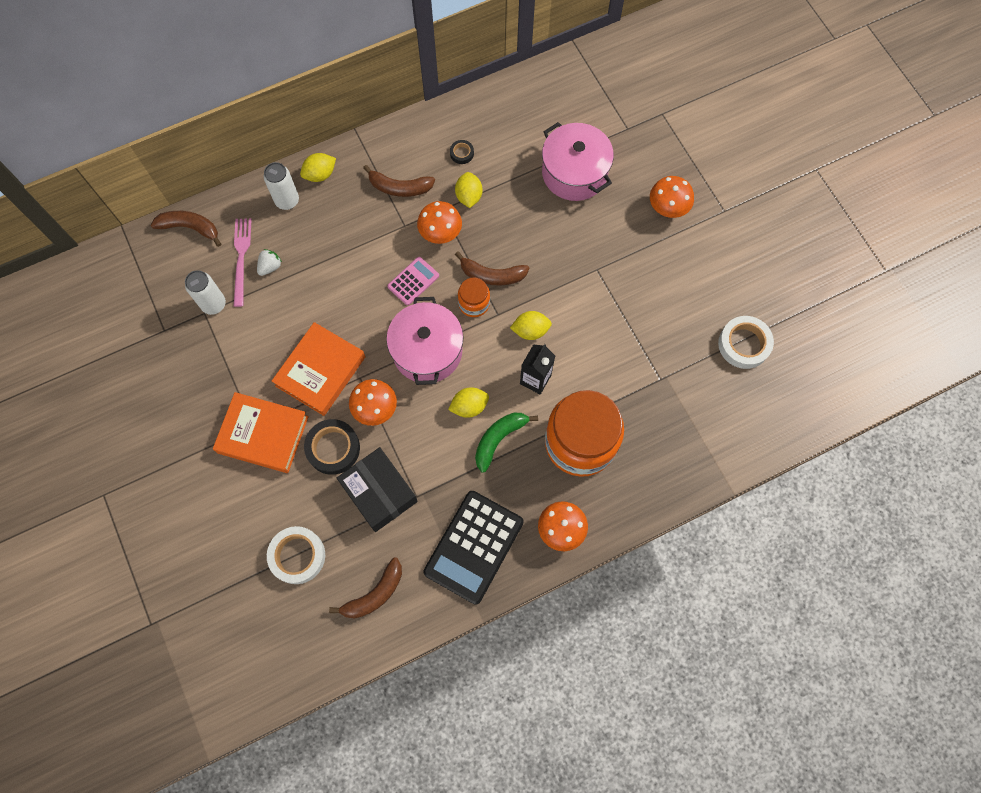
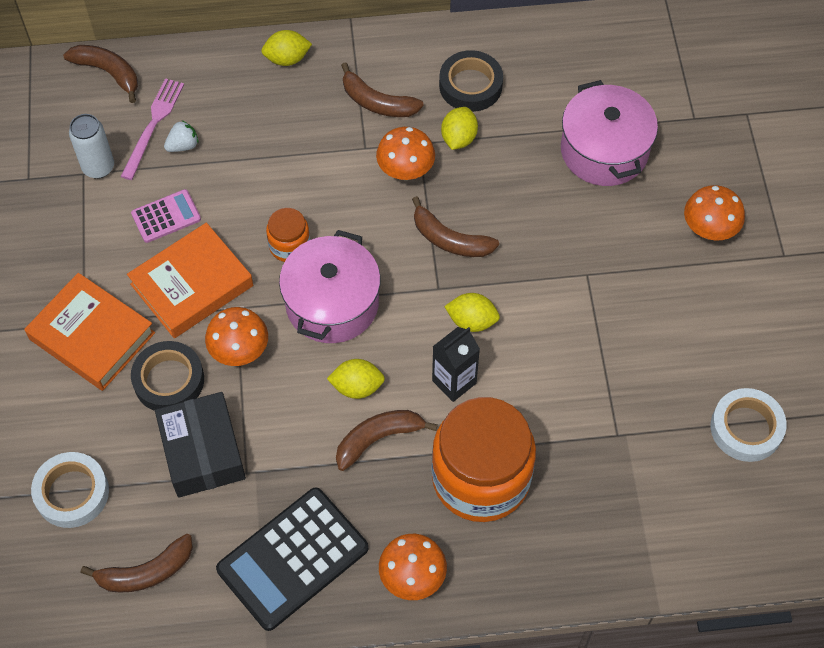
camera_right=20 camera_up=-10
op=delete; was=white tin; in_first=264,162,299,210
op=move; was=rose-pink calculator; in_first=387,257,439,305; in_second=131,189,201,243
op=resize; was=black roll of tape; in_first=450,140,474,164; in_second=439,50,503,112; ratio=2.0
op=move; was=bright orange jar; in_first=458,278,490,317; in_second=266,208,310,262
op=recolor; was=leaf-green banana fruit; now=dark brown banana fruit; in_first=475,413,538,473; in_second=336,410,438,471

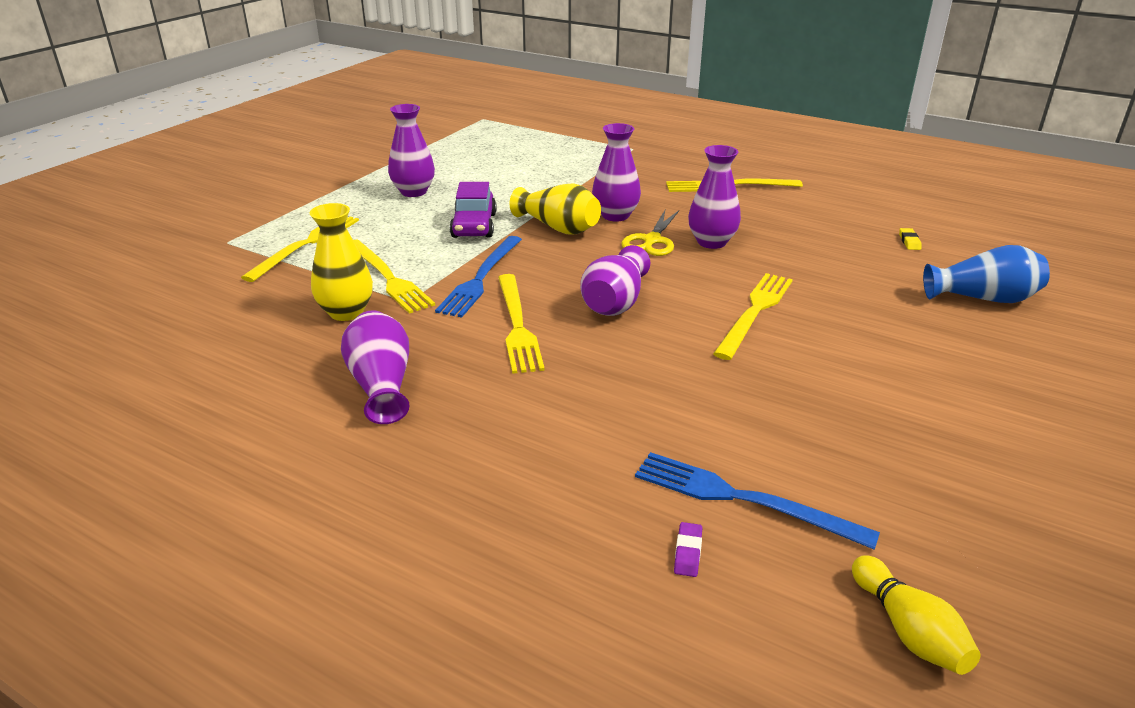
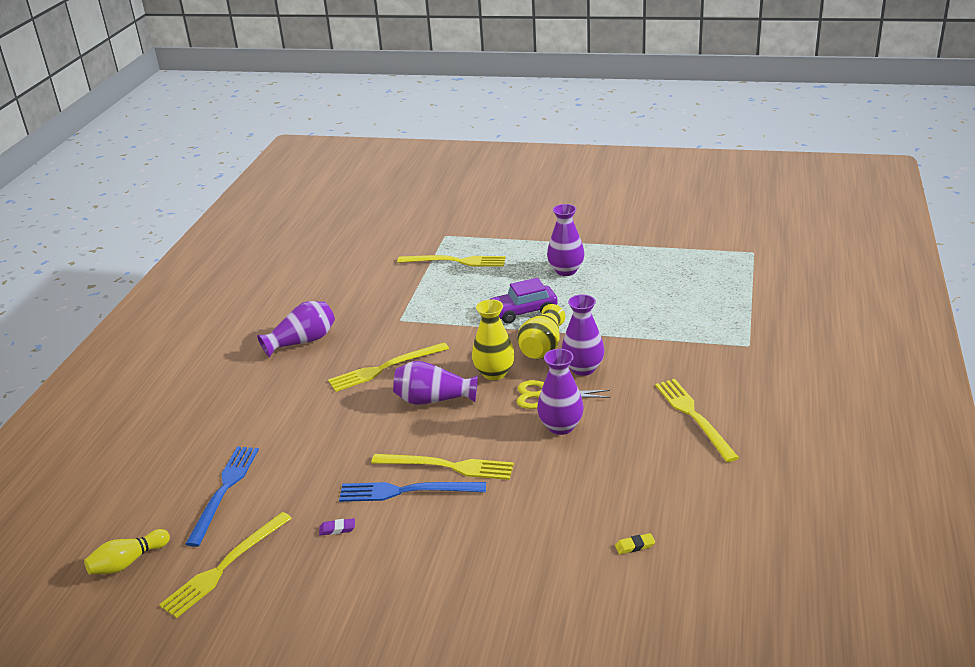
camera_right=75 camera_up=0
op=move; was=golden tall vase; in_first=310,203,373,321; in_second=472,299,515,380
op=move; was=golden dinner fork; in_first=353,240,435,314; in_second=159,512,292,618
op=move; was=cobalt dinner fork; in_first=435,236,522,317; in_second=339,482,486,502
op=move; was=violet eraser; in_first=674,522,703,577; in_second=319,518,355,536
op=delete; was=cobalt tall vase; in_first=923,245,1050,303

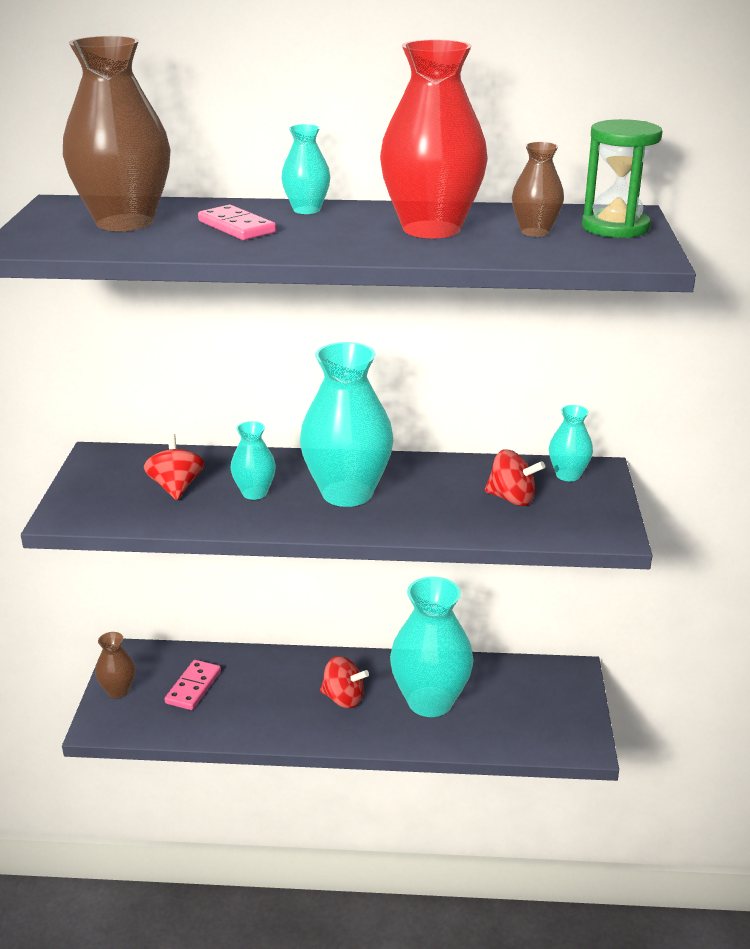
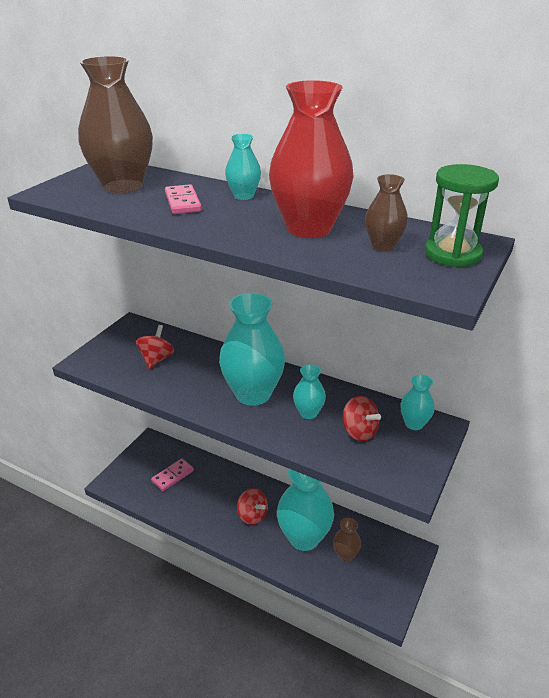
camera_right=25 camera_up=5
op=move; was=dark brown tall vase; in_first=95,632,136,698; in_second=333,518,361,562
op=move; was=teal tall vase; in_first=231,421,276,500; in_second=293,364,326,419

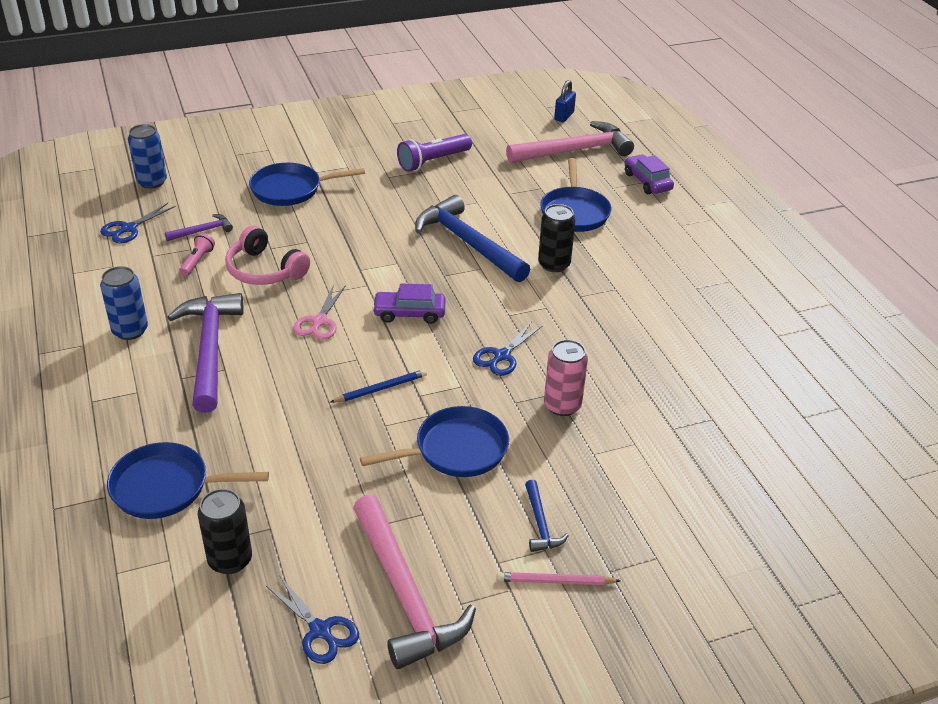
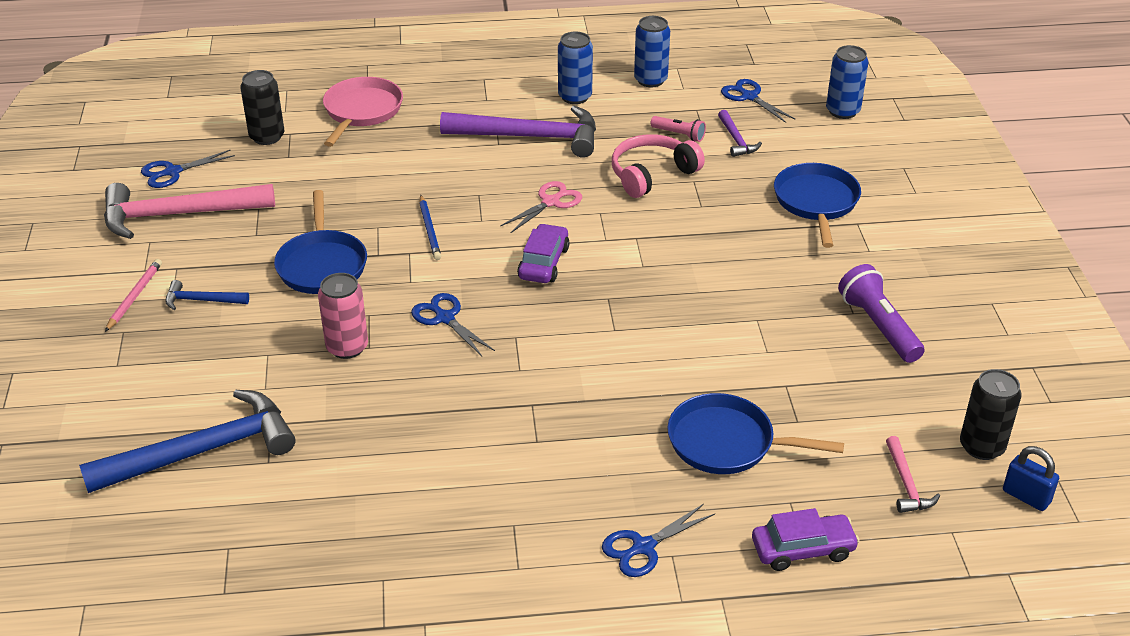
camera_right=105 camera_up=0
op=recolor; was=cobalt frying pan; now=rose-pink frying pan; in_first=107,442,269,519; in_second=323,77,403,147
op=rotate; was=rose-pink shears; in_first=293,284,346,340; in_second=500,181,582,233; clockwise=105
op=move; was=cobalt carpenter's hammer; in_first=415,195,530,282; in_second=79,390,295,493
op=resize; was=rose-pink carpenter's hammer; in_first=506,121,634,163; in_second=886,436,940,513; ratio=0.46
op=move; was=black tin; in_first=538,204,576,272; in_second=960,369,1022,460
op=insert; now=cobalt shears; in_second=602,504,715,577
op=insert; now=cobalt tin; in_second=634,16,670,87

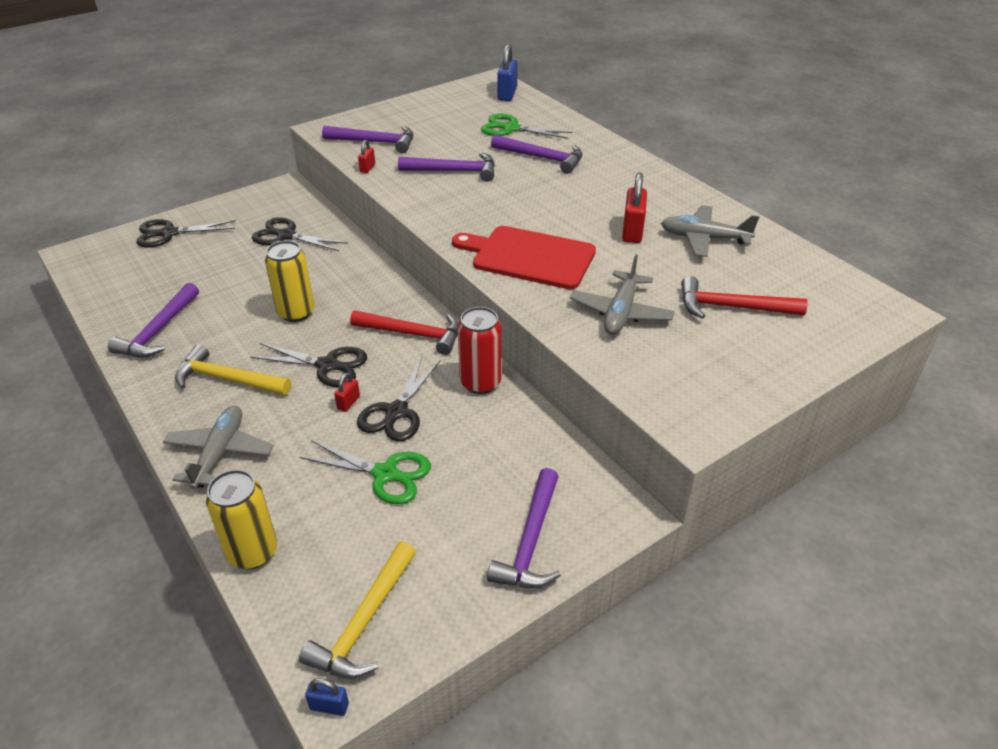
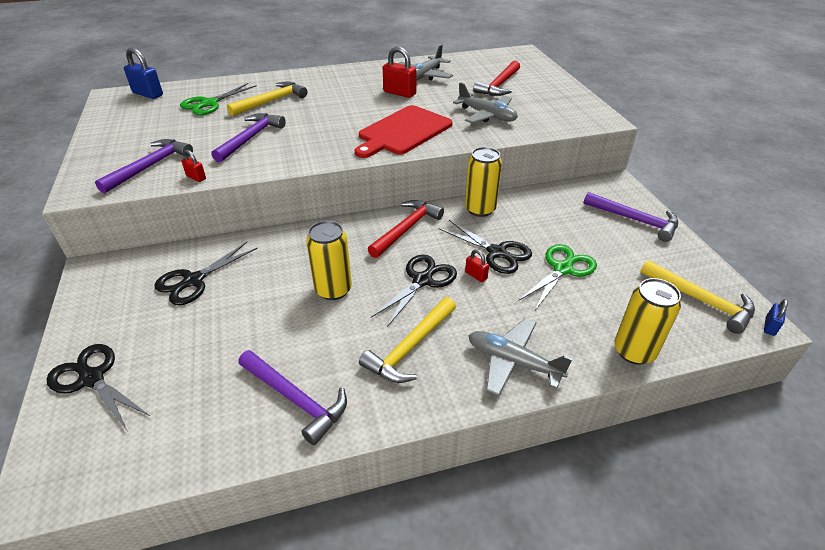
camera_right=-70 camera_up=0
op=rotate; was=black shears; in_first=136,219,236,248; in_second=46,344,150,432; clockwise=120
op=recolor; was=crimson tin; now=golden tin; in_first=457,307,501,394; in_second=465,147,502,217
op=recolor; was=violet carpenter's hammer; now=golden carpenter's hammer; in_first=491,135,582,174; in_second=227,81,308,116

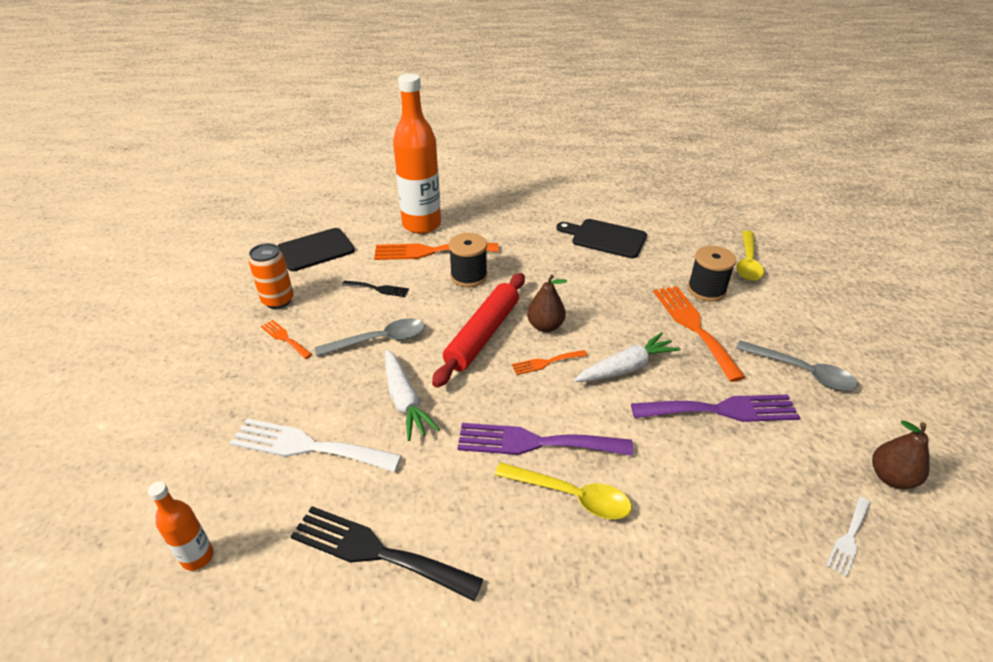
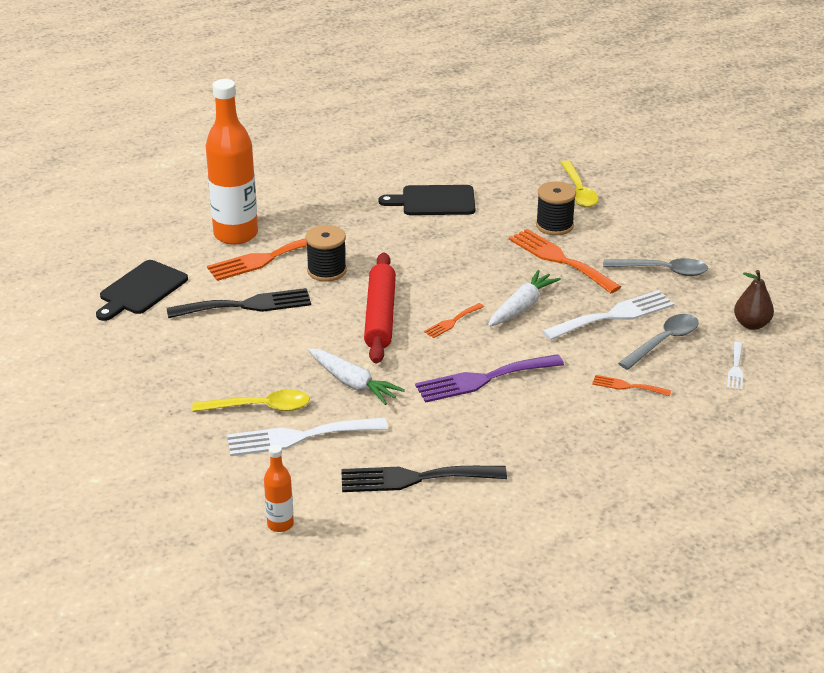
camera_right=-25 camera_up=-5
op=delete; was=bright orange tin; in_first=249,243,294,309
op=move; was=bright orange dinner fork; in_first=261,320,312,359; in_second=592,375,671,396
op=move; was=gray spoon; in_first=315,318,425,356; in_second=618,314,699,370
op=resize; was=black dinner fork; in_first=342,281,409,297; in_second=167,288,311,318; ratio=1.97
op=move; was=golden spoon; in_first=495,462,632,519; in_second=192,390,310,412
op=delete; was=dark brown pear fruit; in_first=527,274,567,332
op=recolor; was=violet dinner fork; now=white dinner fork; in_first=631,394,800,422; in_second=542,290,674,340

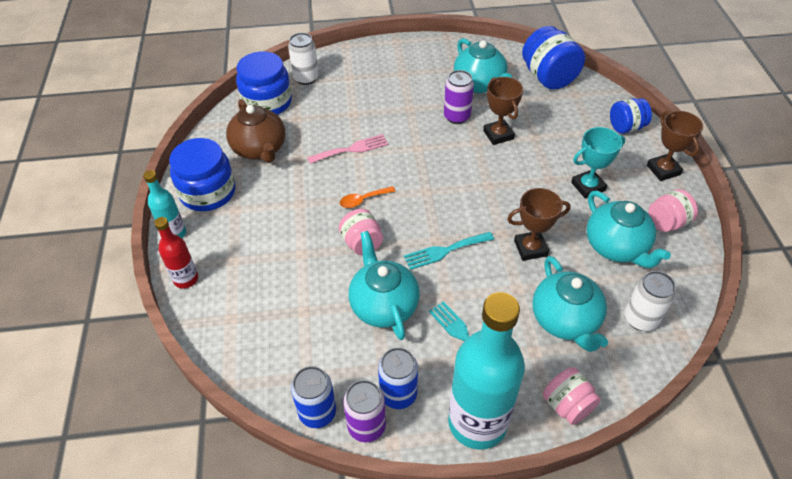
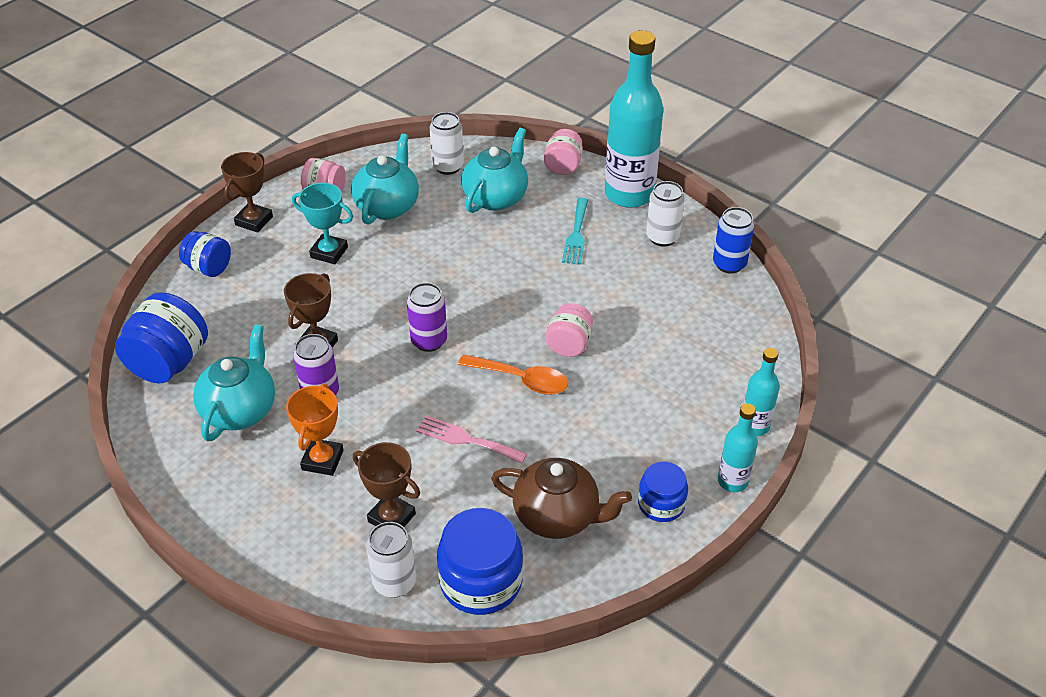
camera_right=-135 camera_up=-5
op=recolor; was=crimson drink bottle; now=teal drink bottle; in_first=154,217,198,288; in_second=744,348,780,436
op=resize; was=cobalt jar; in_first=169,138,236,211; in_second=638,462,688,522; ratio=0.6
op=rotate; was=dark brown tea pot; in_first=226,99,285,163; in_second=491,458,632,539; clockwise=90
op=resize; was=bright orange spoon; in_first=340,186,396,208; in_second=458,354,568,395; ratio=1.58
op=move; was=violet tin; in_first=343,380,386,442; in_second=407,283,447,352
op=delete; was=teal tea pot; in_first=348,231,420,340
op=recolor; was=cobalt tin; now=white tin; in_first=378,347,418,409; in_second=646,181,685,247
op=delete; was=teal dinner fork; in_first=404,232,494,270
op=move; was=dark brown trophy; in_first=507,188,571,261; in_second=353,442,420,527
op=insert; now=bright orange trophy; in_second=286,383,344,476

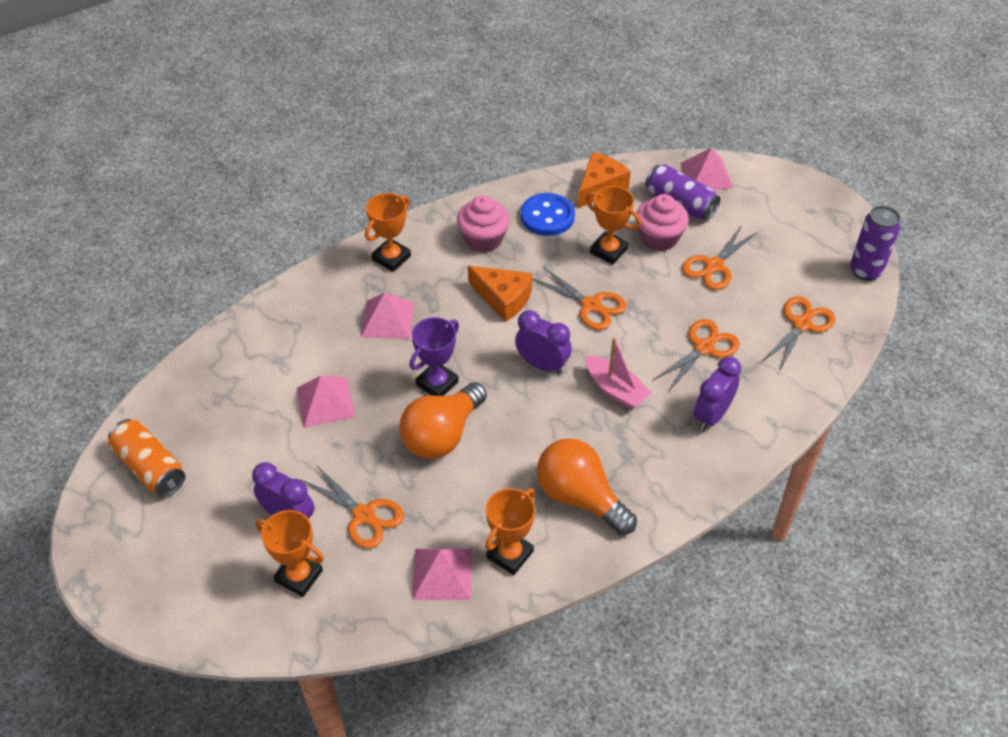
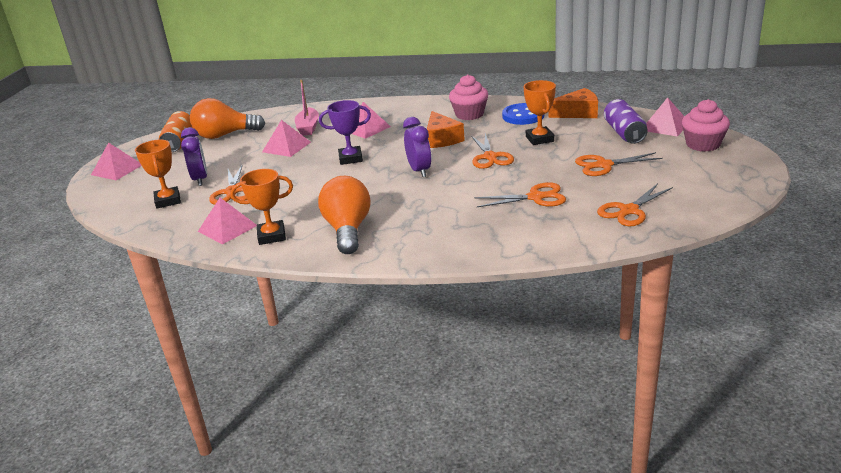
camera_right=45 camera_up=-20
op=delete; was=bright orange trophy; in_first=365,193,411,272
op=move; was=bright orange bulb; in_first=399,382,487,459; in_second=190,98,265,139
op=move; was=rose-pink boat; in_first=586,337,652,410; in_second=295,80,319,136
op=move; was=rose-pink cupcake; in_first=636,194,689,251; in_second=682,99,730,152
op=delete; was=violet clock; in_first=694,357,742,431
op=rotate; was=bright orange shears; in_first=762,296,835,372; in_second=597,183,673,226; clockwise=150
op=delete; was=violet tin; in_first=850,206,901,281
op=insert; now=rose-pink pyramid shape; in_second=91,142,142,180

